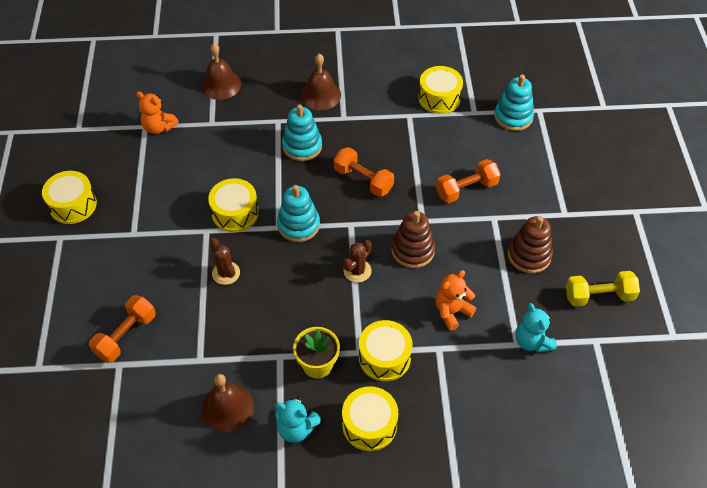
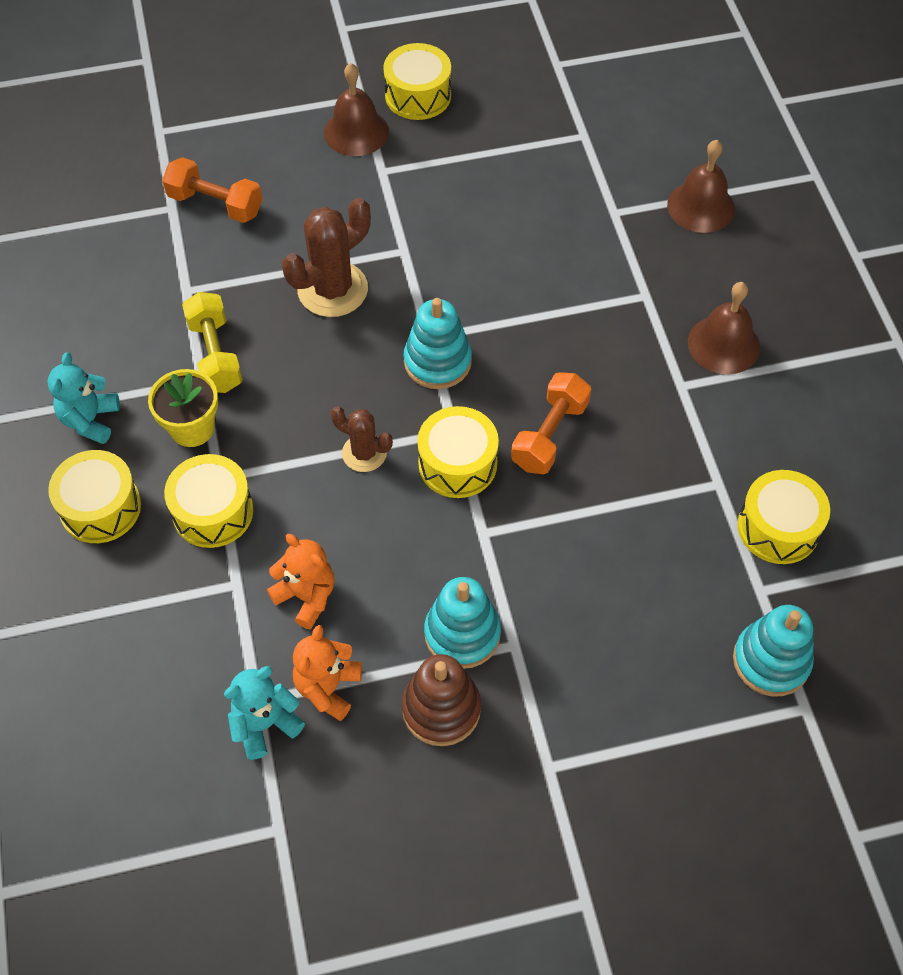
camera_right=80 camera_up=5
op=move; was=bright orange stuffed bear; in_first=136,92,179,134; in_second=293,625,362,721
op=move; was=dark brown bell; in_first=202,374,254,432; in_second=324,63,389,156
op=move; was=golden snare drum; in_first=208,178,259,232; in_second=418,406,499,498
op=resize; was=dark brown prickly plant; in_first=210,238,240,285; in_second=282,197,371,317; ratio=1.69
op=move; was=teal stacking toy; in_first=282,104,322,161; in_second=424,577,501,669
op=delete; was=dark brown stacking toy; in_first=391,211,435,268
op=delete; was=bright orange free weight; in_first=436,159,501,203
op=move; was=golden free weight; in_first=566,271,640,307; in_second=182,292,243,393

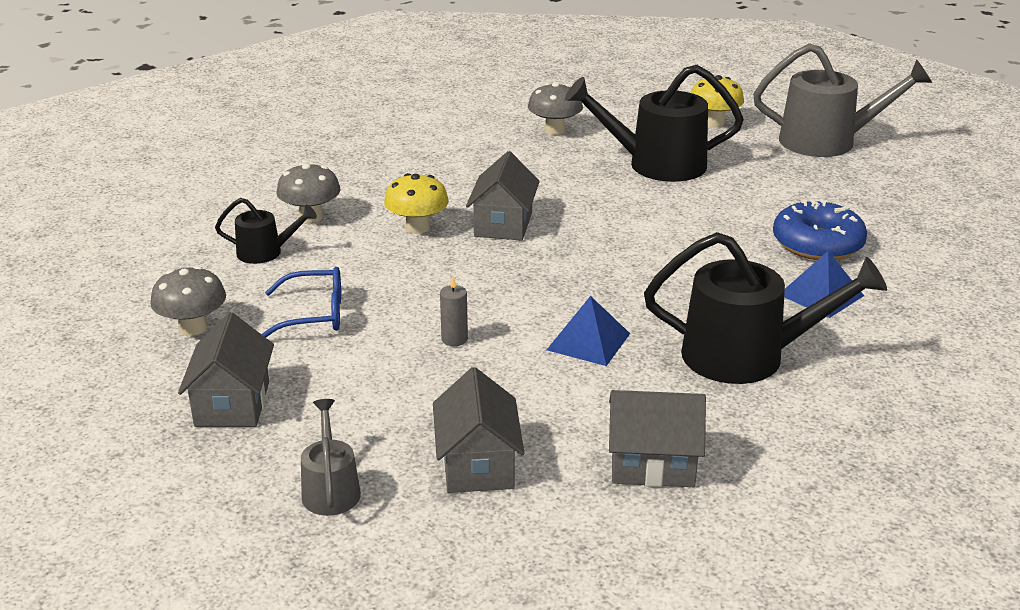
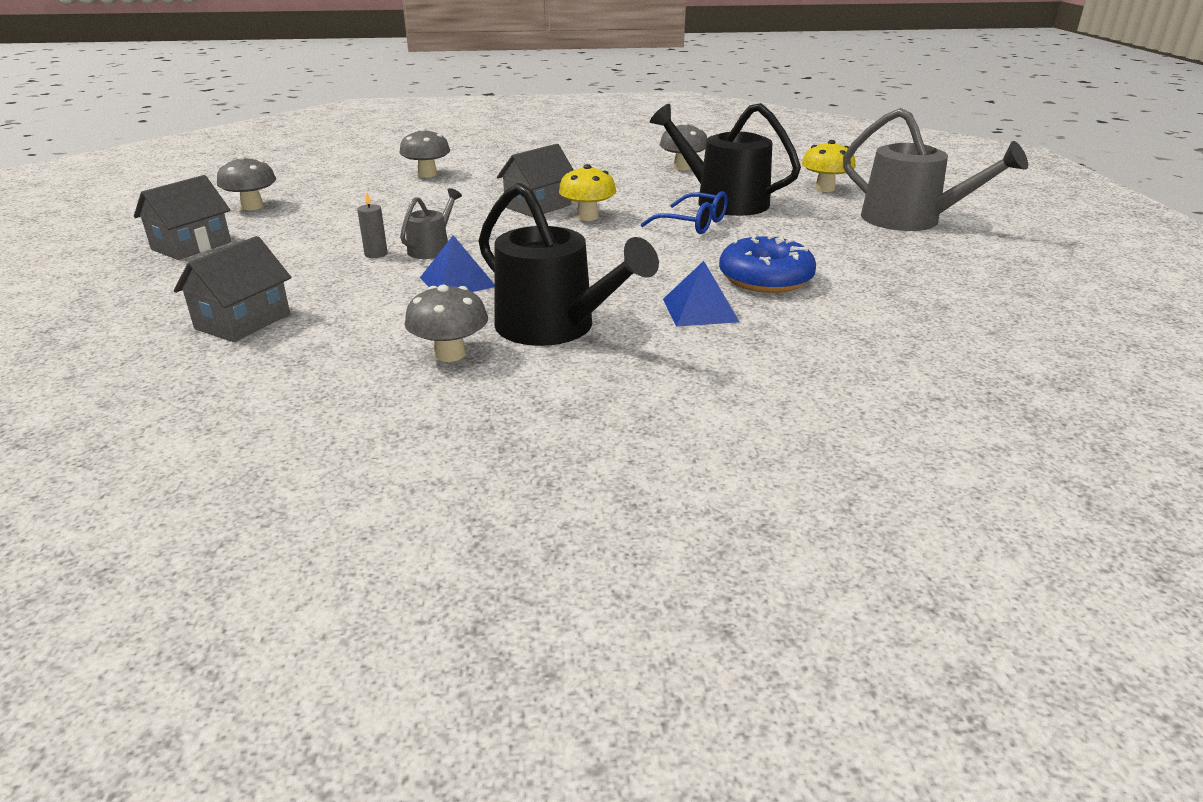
camera_right=35 camera_up=0
op=delete; was=black sprinkling can; in_first=215,198,317,264
op=move; was=cobalt eyeglasses; in_first=262,267,341,338; in_second=641,191,728,234
op=move; was=gray sprinkling can; in_first=301,399,361,516; in_second=400,188,462,259
op=move; was=golden toadstool; in_first=384,173,449,234; in_second=559,164,616,221
op=delete; was=gray cottage; in_first=609,390,706,487
op=insert; now=gray toadstool; in_second=405,285,488,362

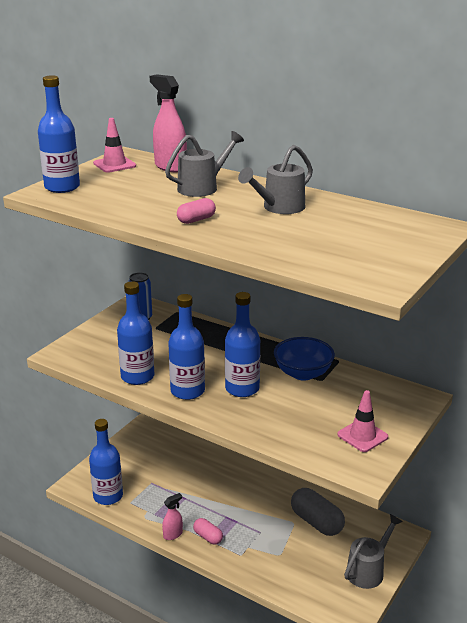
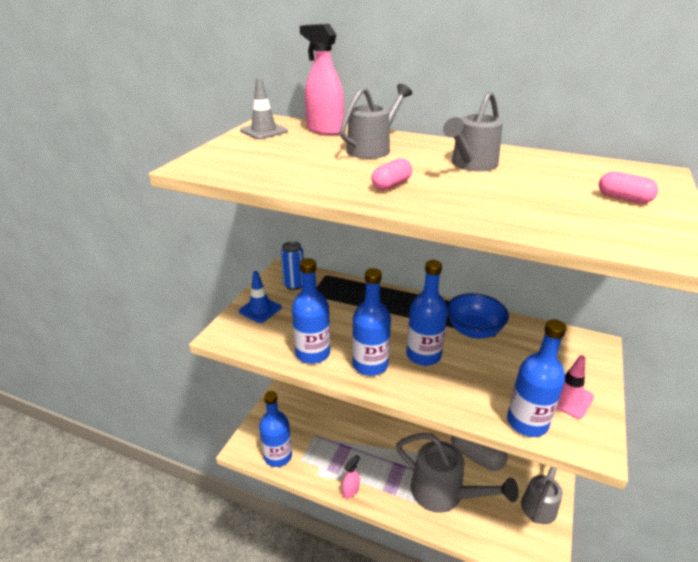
camera_right=-10 camera_up=5
op=move; was=cobalt drink bottle; in_first=38,75,80,193; in_second=507,319,567,437
op=recolor; was=rose-pink traffic cone; now=gray traffic cone; in_first=93,118,136,173; in_second=240,77,288,139
op=move; was=rose-pink pill shape; in_first=193,518,223,544; in_second=599,172,658,204
op=insert; now=cobalt traffic cone; in_second=239,271,282,323
op=insert; now=gray sprinkling can; in_second=396,433,519,513

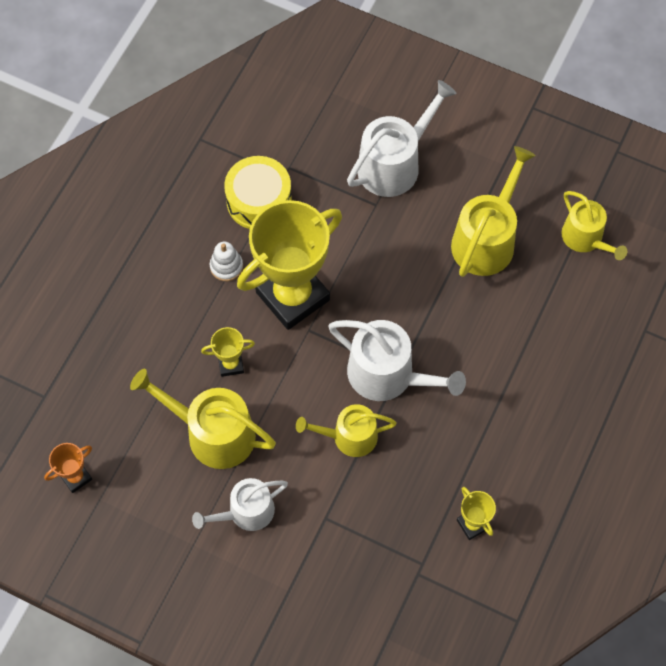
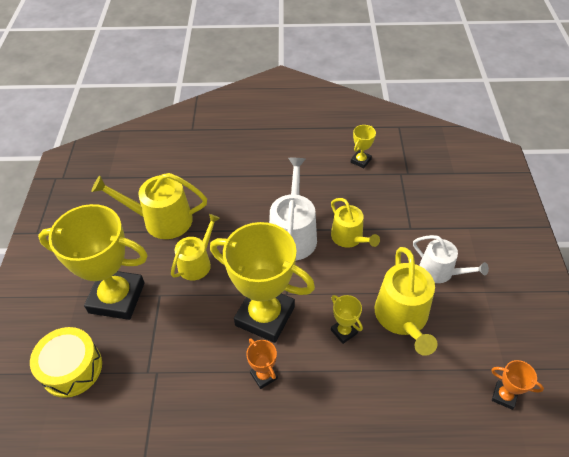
camera_right=-115 camera_up=-15
op=replace; was=white stacking toy; now=bright orange trophy; in_first=210,242,243,281; in_second=246,338,278,389
op=move; was=golden snare drum; in_first=224,156,292,229; in_second=30,327,102,398
op=replace; was=white sprinkling can; now=golden trophy; in_first=347,80,457,197; in_second=38,204,148,320
op=move; was=golden sprinkling can; in_first=562,191,627,260; in_second=171,214,220,281

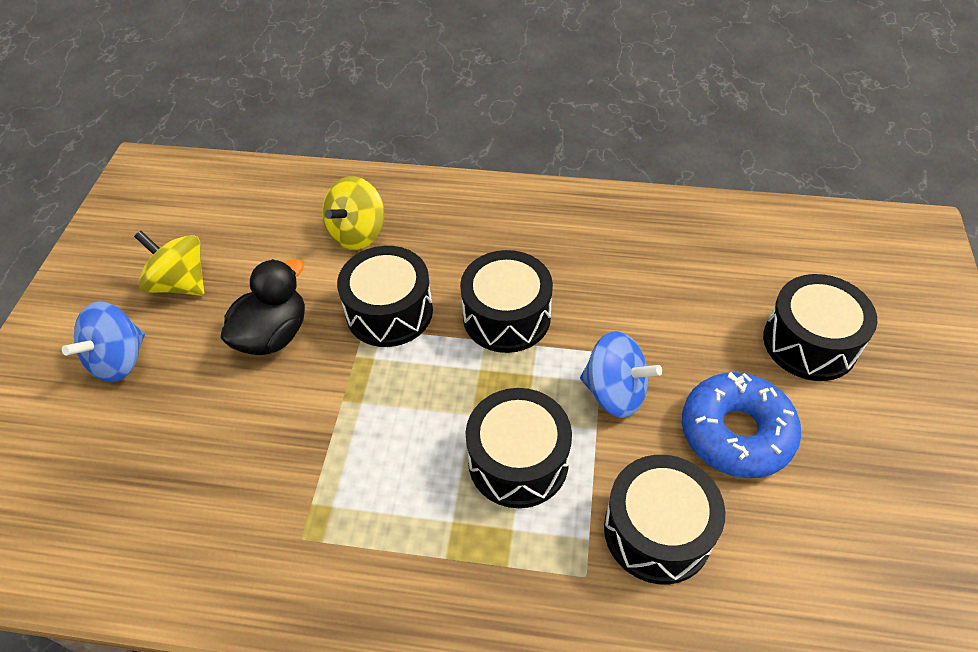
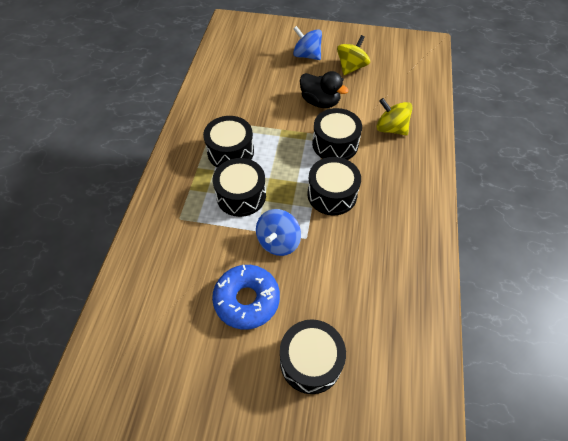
camera_right=90 camera_up=5
op=move; was=black snare drum; in_first=604,455,726,584; in_second=203,116,254,168

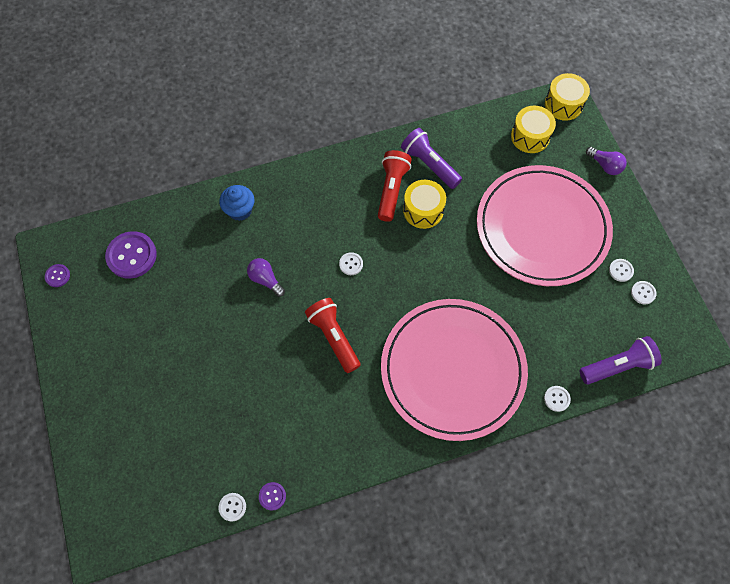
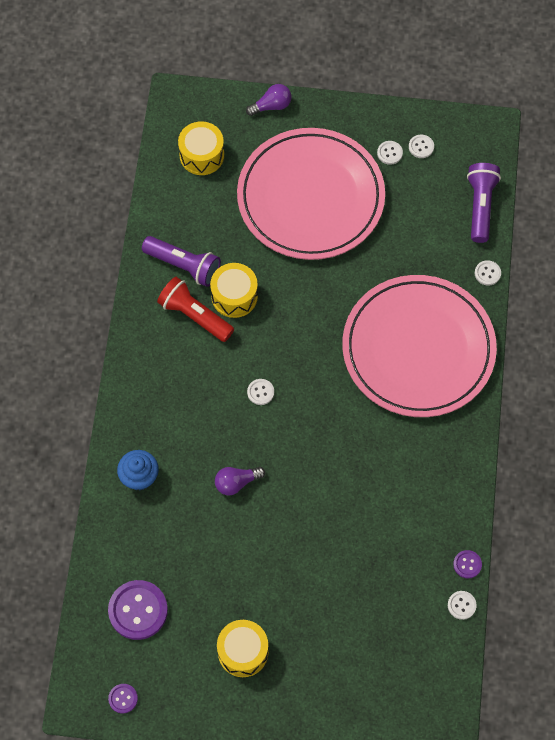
camera_right=-65 camera_up=0
op=delete; was=crimson flashlight; in_first=305,298,361,373
op=rotate; was=violet flashlight; in_first=401,128,462,189; in_second=142,236,221,287; clockwise=-135
op=move; was=golden snare drum; in_first=545,73,590,121; in_second=217,620,269,677

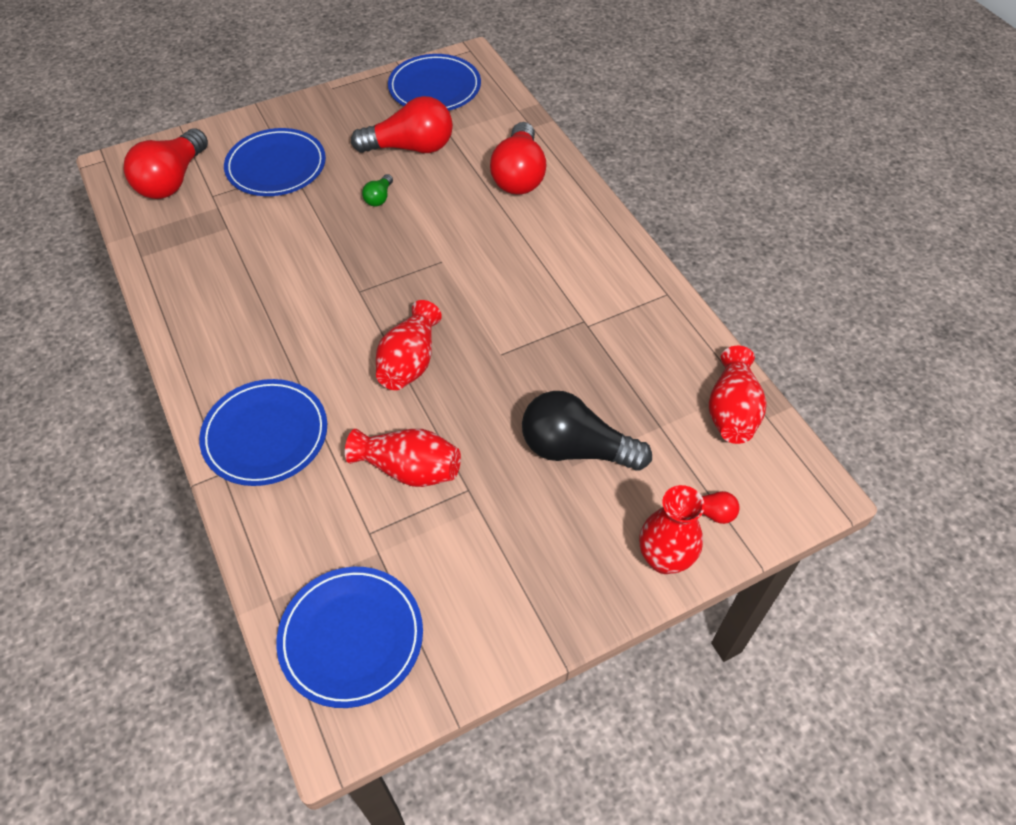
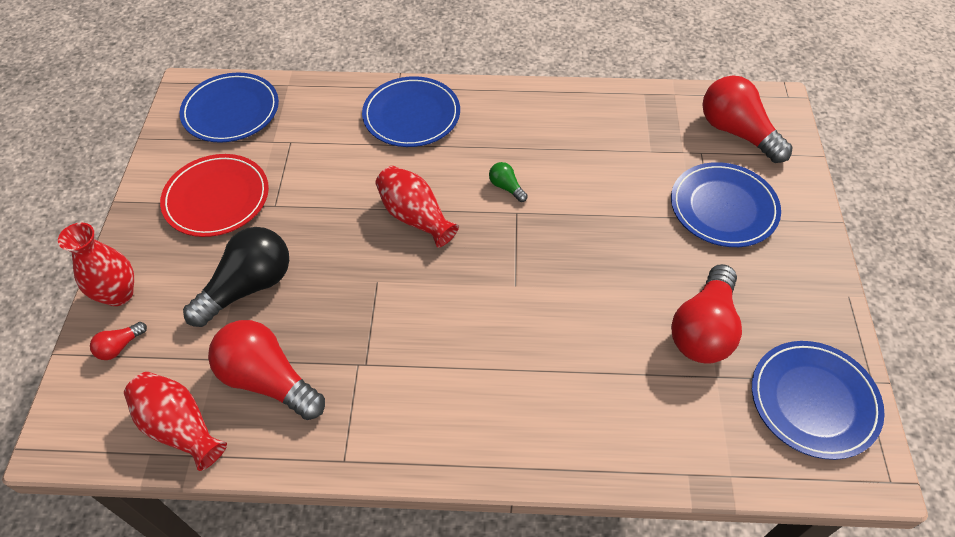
camera_right=120 camera_up=0
op=delete; was=crimson tall vase; in_first=345,429,461,487
op=move; was=leaf-green bulb; in_first=362,174,393,207; in_second=489,162,528,202
op=move; was=crimson bulb; in_first=490,122,547,195; in_second=208,320,325,420
op=insert; now=crimson dinner plate; in_second=160,154,269,237

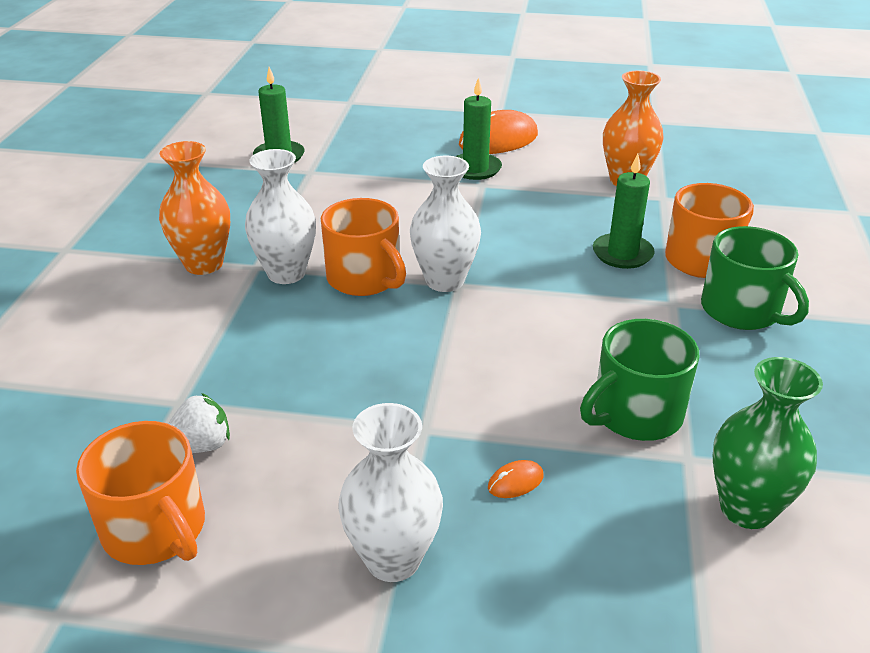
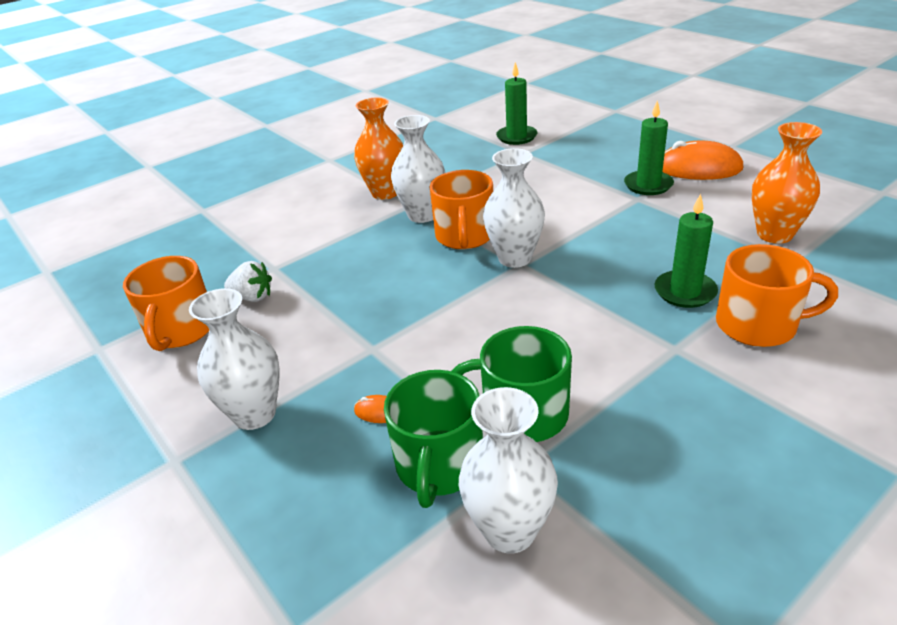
camera_right=45 camera_up=0
op=move; was=leaf-green coffee mug; in_first=701,226,809,330; in_second=384,370,483,508
op=recolor; was=leaf-green tall vase; now=white tall vase; in_first=713,357,823,529; in_second=459,387,558,554

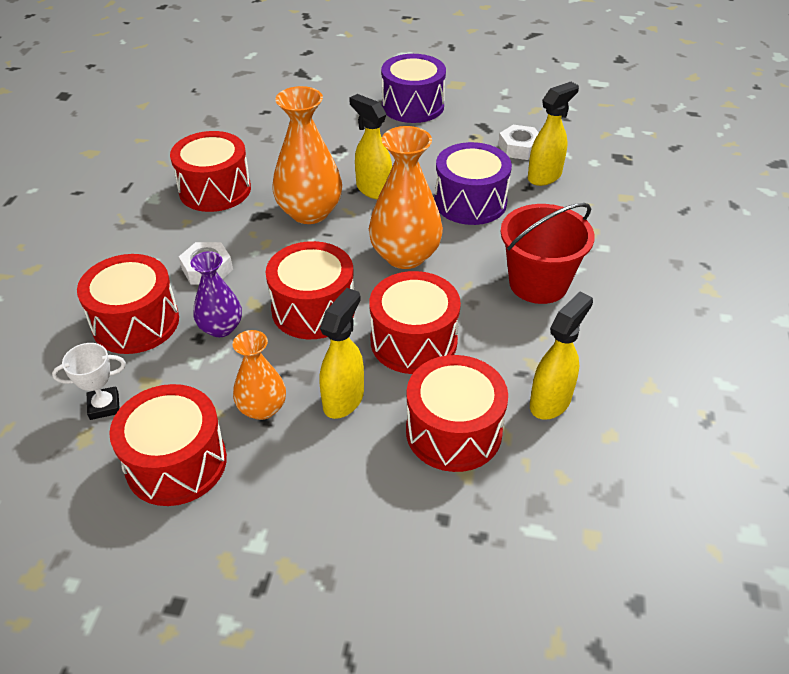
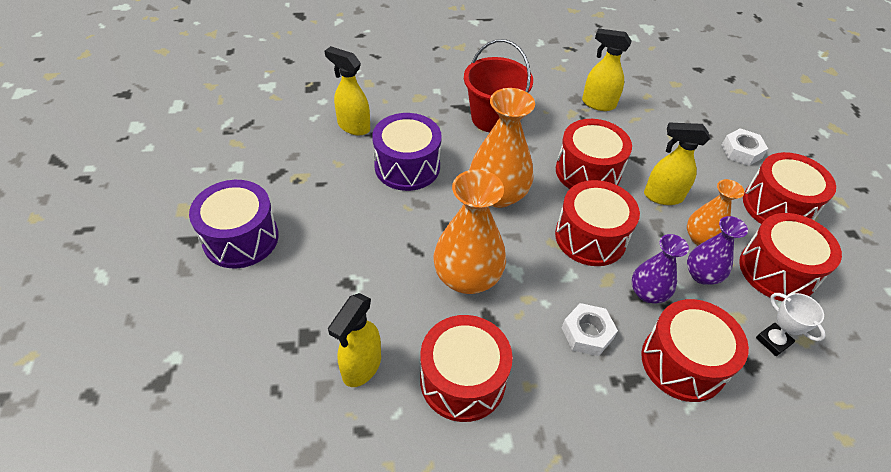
camera_right=-110 camera_up=5
op=move; was=golden sprayer; in_first=349,94,392,199; in_second=328,293,381,387
op=move; was=crimson snare drum; in_first=406,355,508,472; in_second=743,152,836,224
op=move; was=white hex nut; in_first=498,125,538,160; in_second=722,128,768,166
op=insert; now=violet tall vase; in_second=687,216,748,285

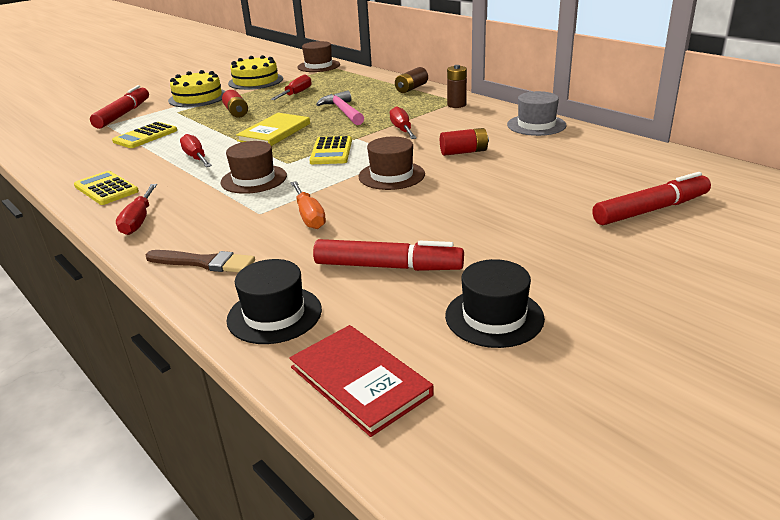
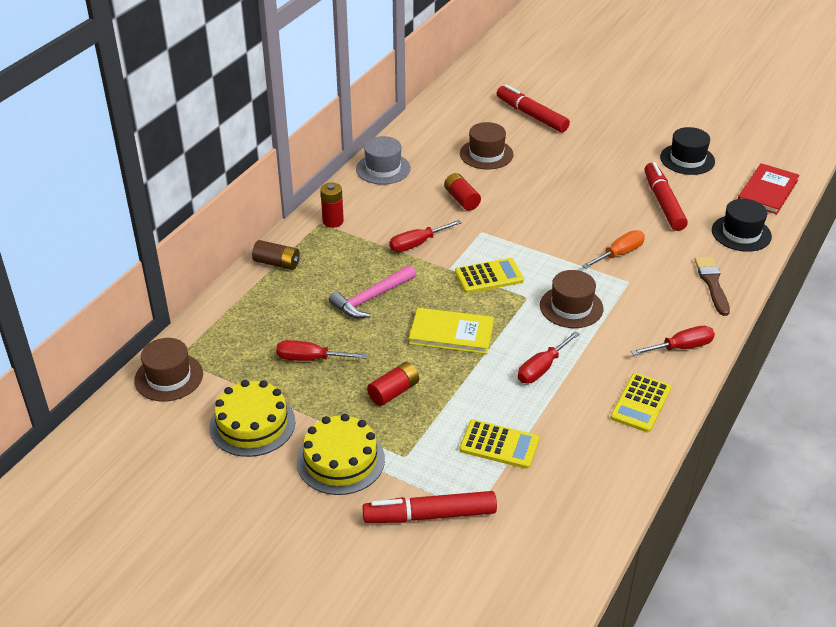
camera_right=-110 camera_up=10
op=move; was=dark brown top hat; in_first=358,137,425,190; in_second=460,122,514,169
op=recolor; was=dark brown AA battery; now=crimson AA battery; in_first=447,65,467,108; in_second=320,183,344,228

